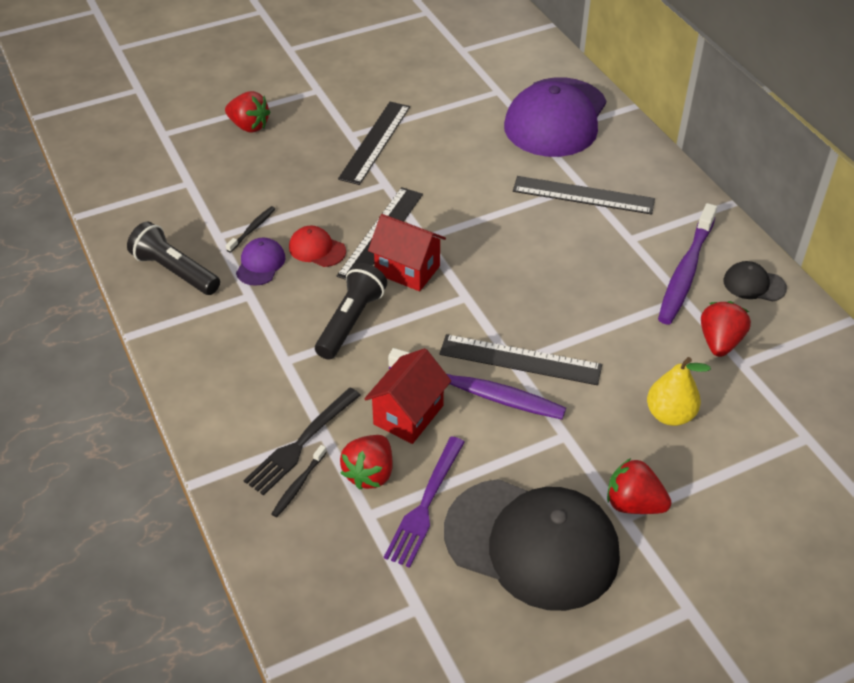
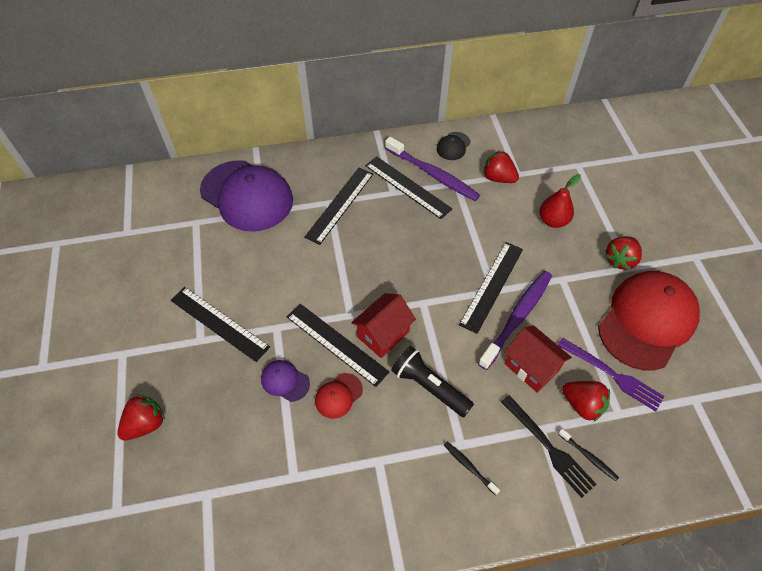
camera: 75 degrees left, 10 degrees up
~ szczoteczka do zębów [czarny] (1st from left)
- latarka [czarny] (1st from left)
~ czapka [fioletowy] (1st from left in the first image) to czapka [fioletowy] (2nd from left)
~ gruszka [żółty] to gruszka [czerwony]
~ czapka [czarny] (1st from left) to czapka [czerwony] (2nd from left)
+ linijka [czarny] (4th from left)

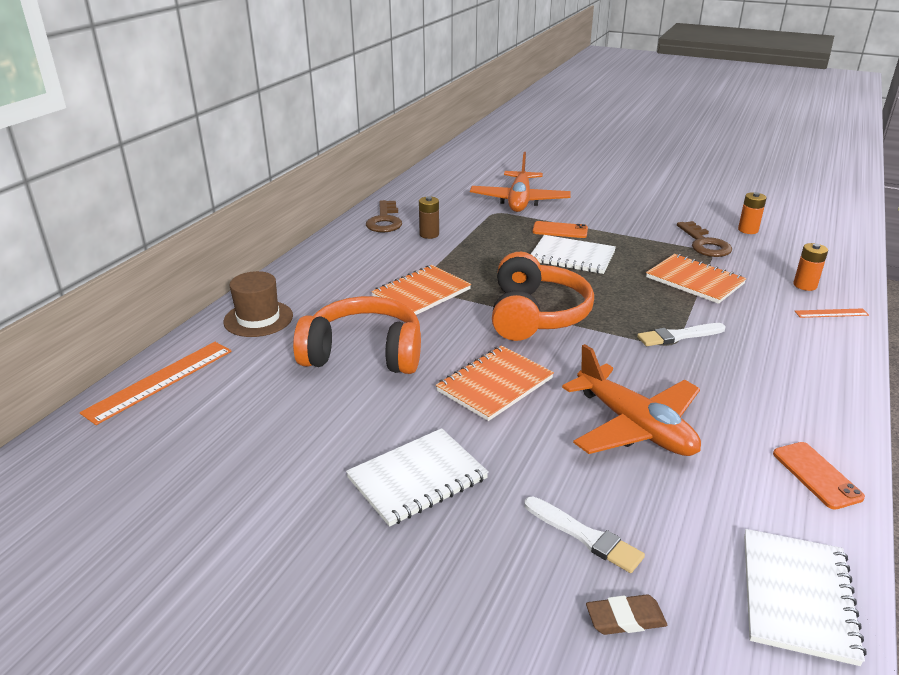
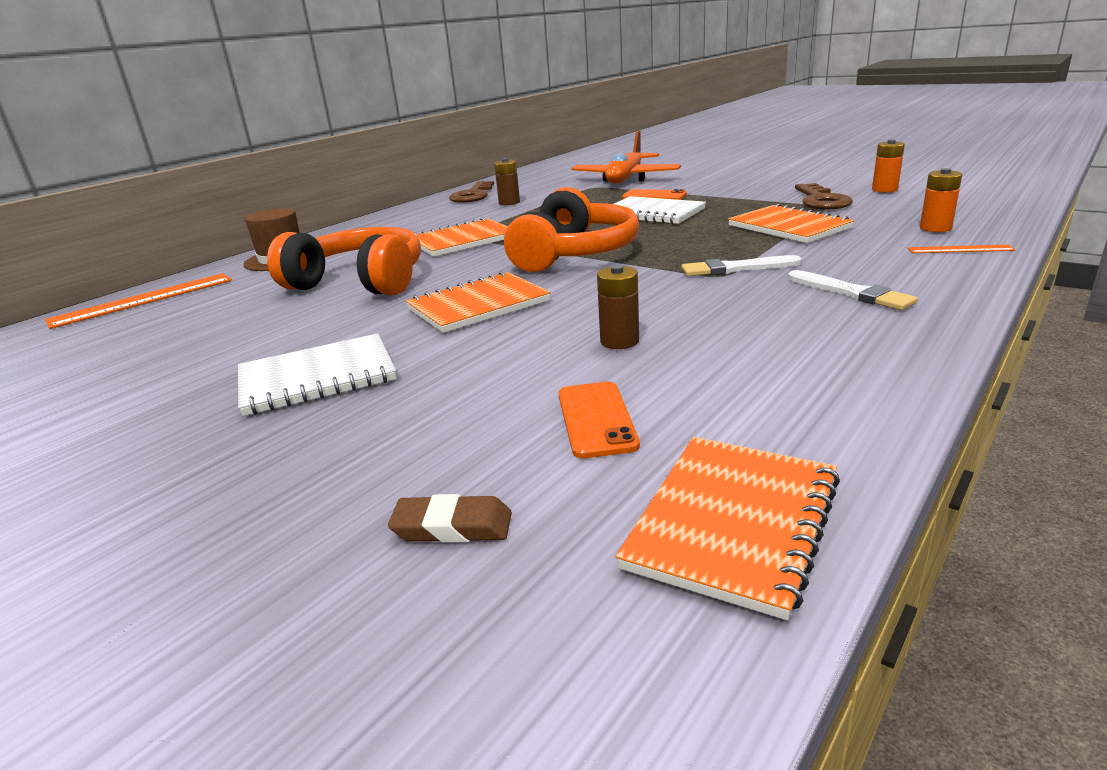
camera: 15 degrees right, 5 degrees down
~ samolot [pomarańczowy] (2nd from left) to bateria [brązowy] (2nd from left)
~ telefon [pomarańczowy] (2nd from left in the first image) to telefon [pomarańczowy] (1st from left)
~ pędzel [biały] (1st from left in the first image) to pędzel [biały] (2nd from left)
~ zeszyt [biały] (3rd from left) to zeszyt [pomarańczowy] (3rd from left)

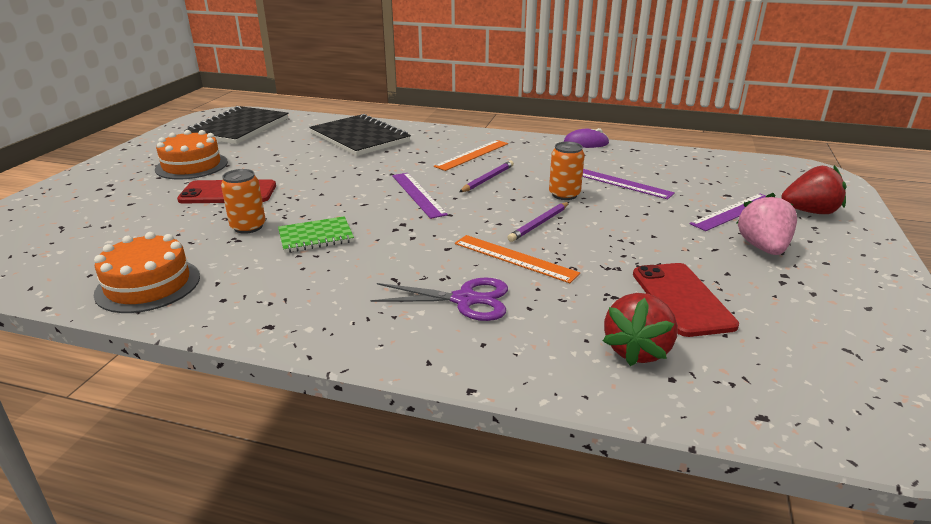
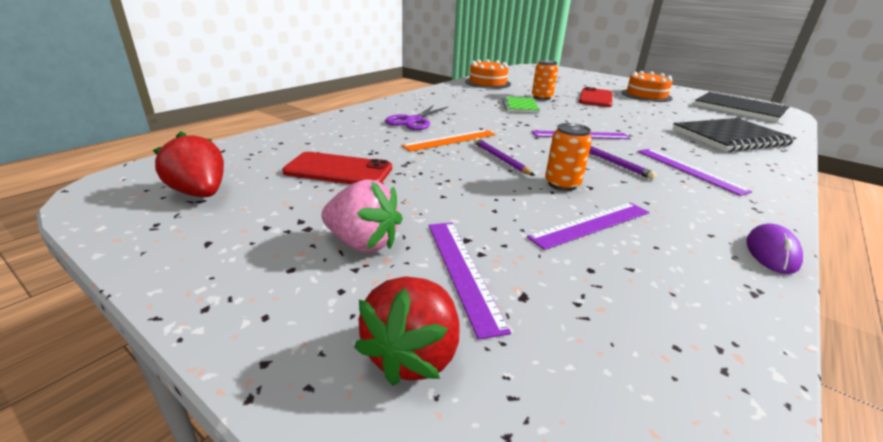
camera: 110 degrees right, 0 degrees up
~ linijka [pomarańczowy] (1st from left) to linijka [fioletowy] (4th from left)
~ truskawka [czerwony] (1st from left)

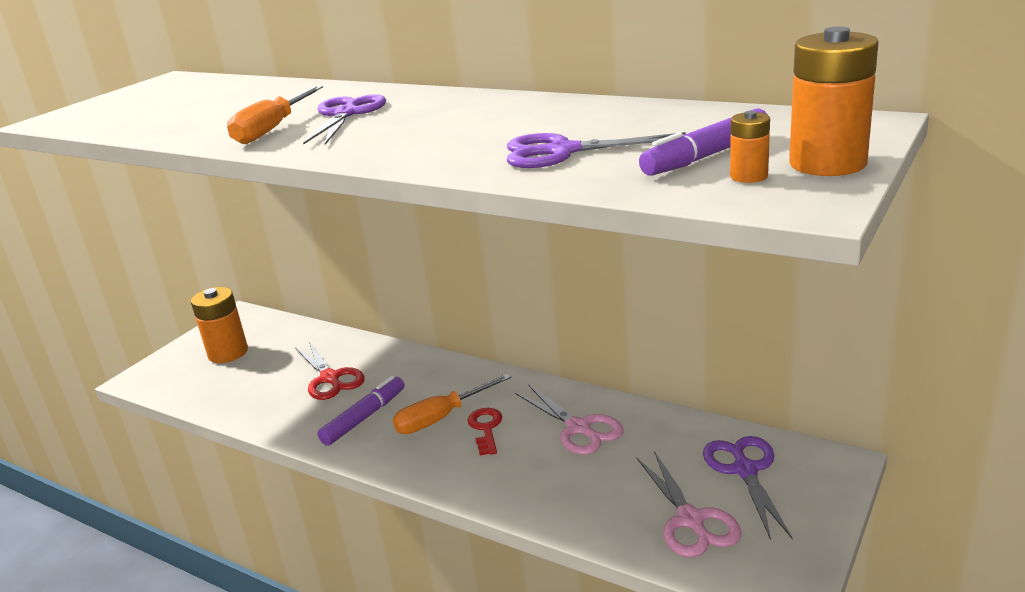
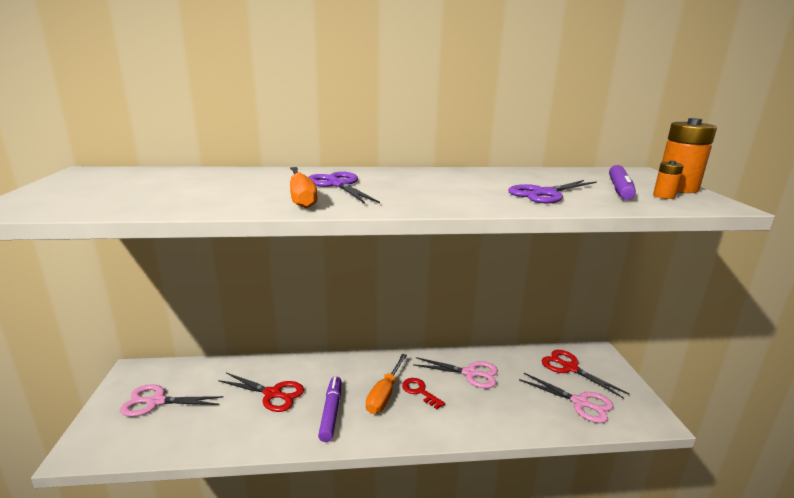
camera: 40 degrees left, 5 degrees down
~ bateria [pomarańczowy] (1st from left) to nożyczki [różowy] (1st from left)
~ nożyczki [fioletowy] (3rd from left) to nożyczki [czerwony] (2nd from left)

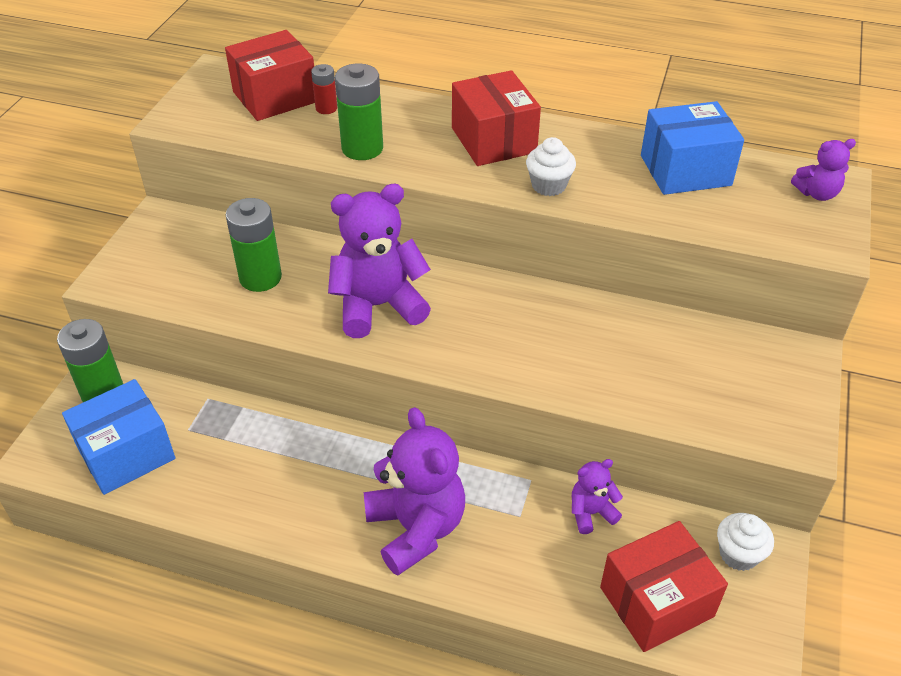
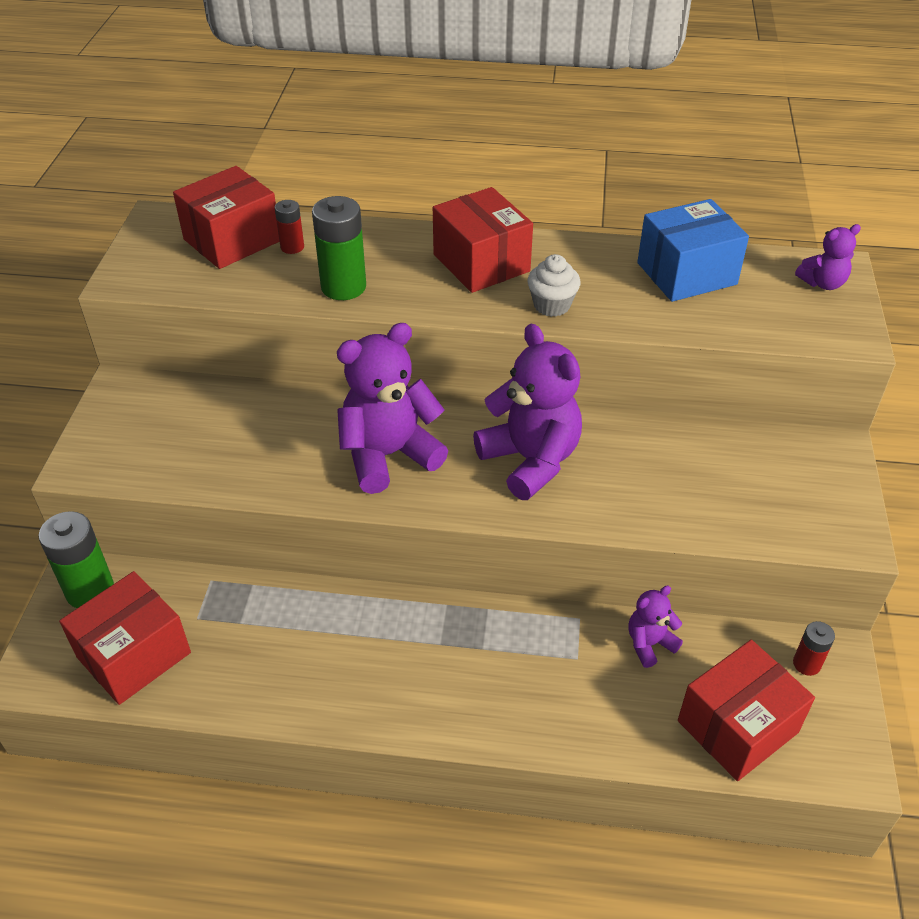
camera: 10 degrees left, 0 degrees up
- bateria [zielony] (2nd from left)
~ pudełko [niebieski] (1st from left) to pudełko [czerwony] (1st from left)
~ miś [fioletowy] (2nd from left)
~ muffinka [biały] (2nd from left) to bateria [czerwony] (2nd from left)

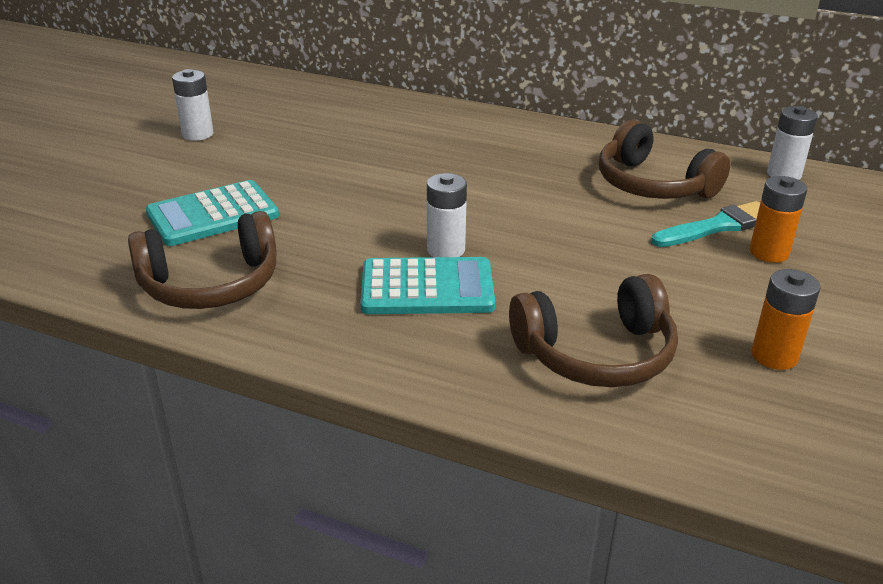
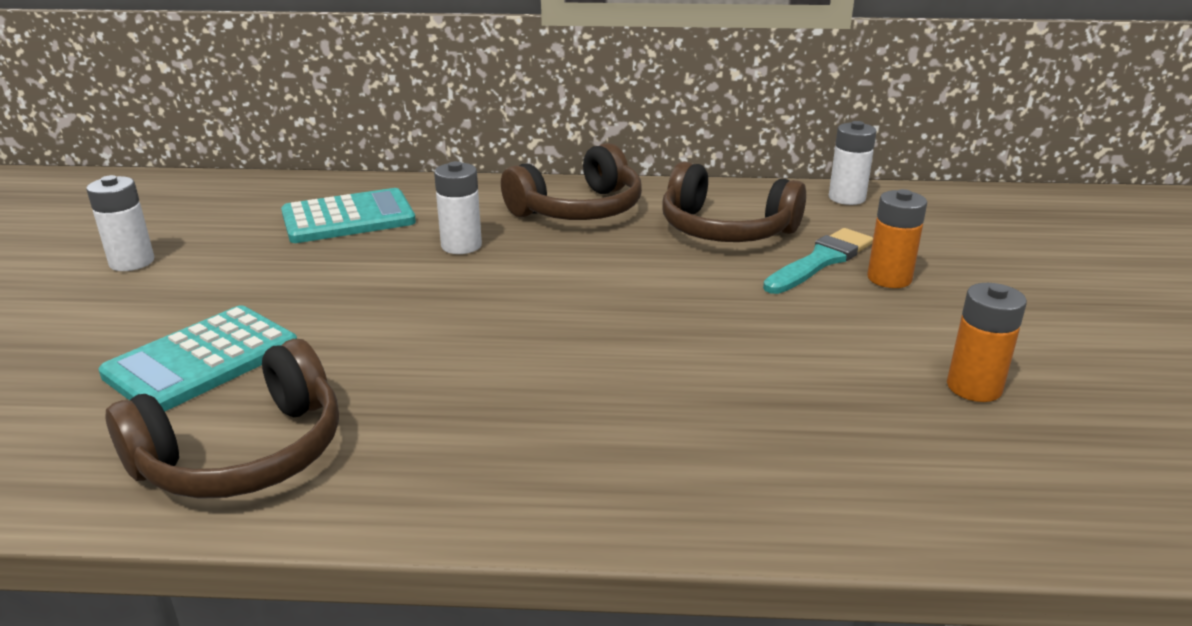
camera: 20 degrees left, 5 degrees down
~ bateria [biały] (2nd from left)
~ kalkulator [turkusowy] (2nd from left)
~ słuchawki [brązowy] (2nd from left)

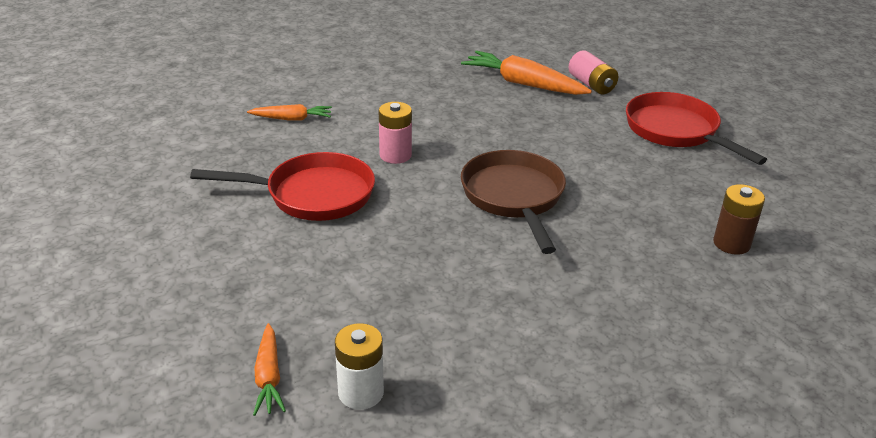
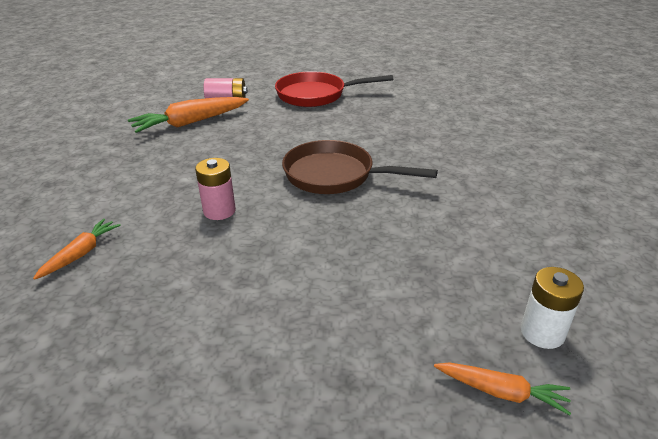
camera: 60 degrees left, 0 degrees up
- patelnia [czerwony] (1st from left)
- bateria [brązowy]

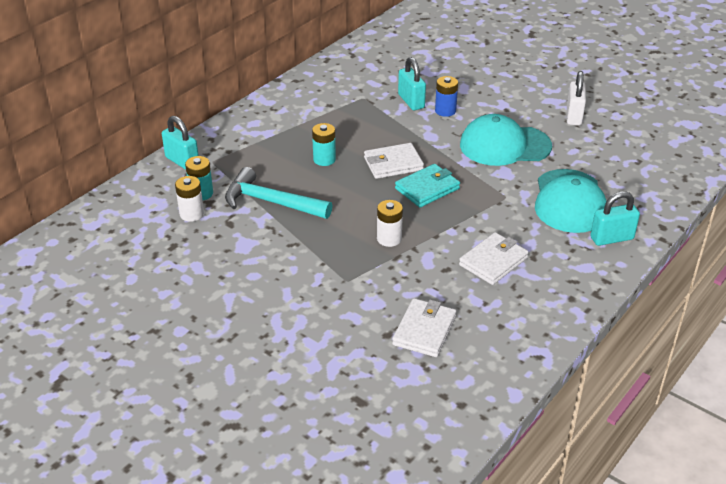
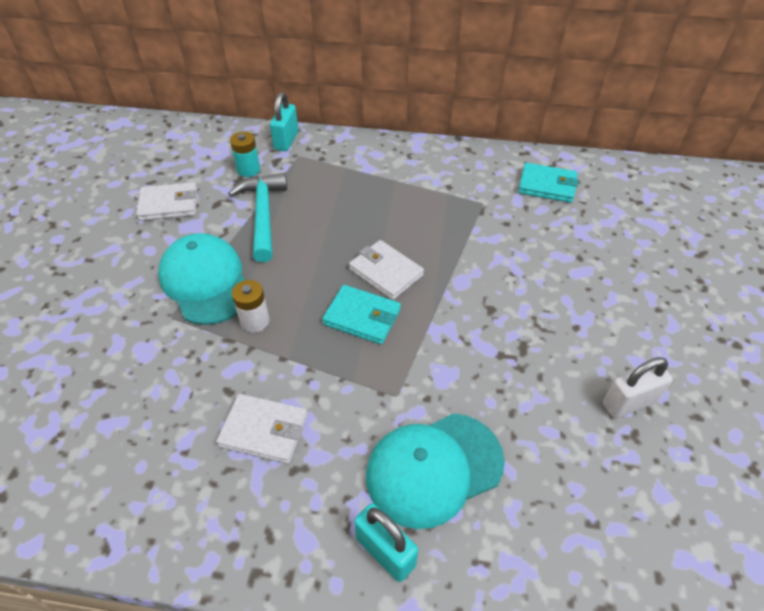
camera: 60 degrees right, 10 degrees up
- kłódka [turkusowy] (2nd from left)
- bateria [niebieski]
~ czapka [turkusowy] (1st from left)
- bateria [turkusowy] (2nd from left)
- bateria [biały] (1st from left)
~ portfel [biały] (2nd from left in the first image) to portfel [biały] (1st from left)
+ portfel [turkusowy] (2nd from left)

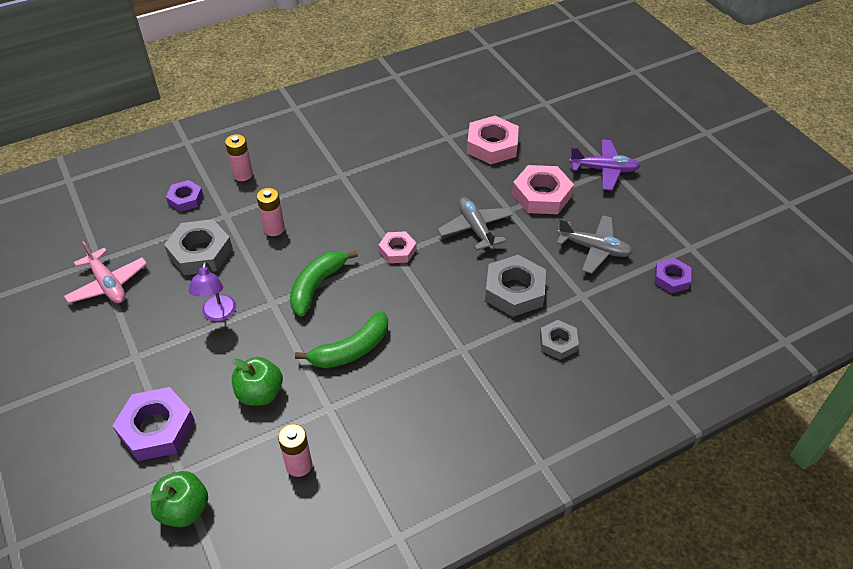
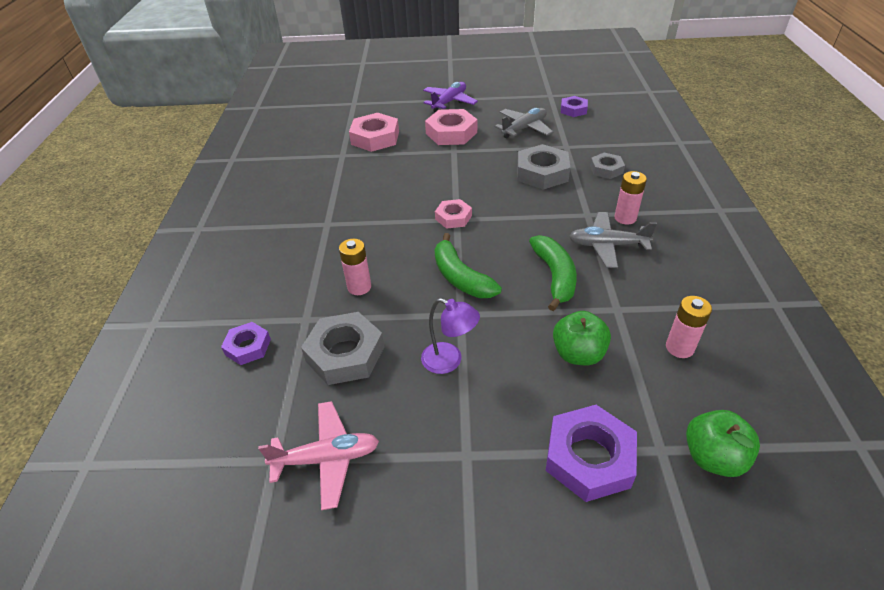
camera: 60 degrees left, 5 degrees down
~ bateria [różowy] (1st from left in the first image) to bateria [różowy] (2nd from left)
~ samolot [szary] (1st from left in the first image) to samolot [szary] (2nd from left)

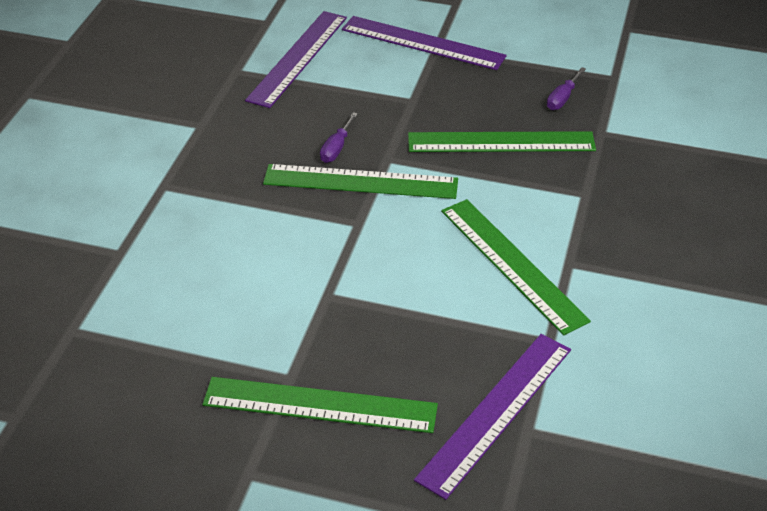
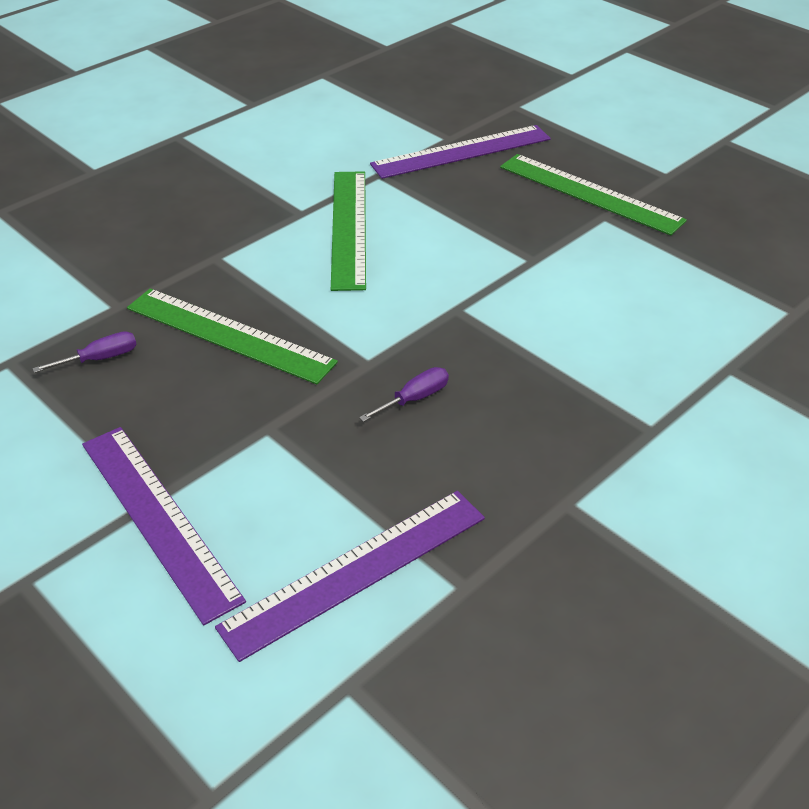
camera: 150 degrees left, 0 degrees up
- linijka [zielony] (2nd from left)

